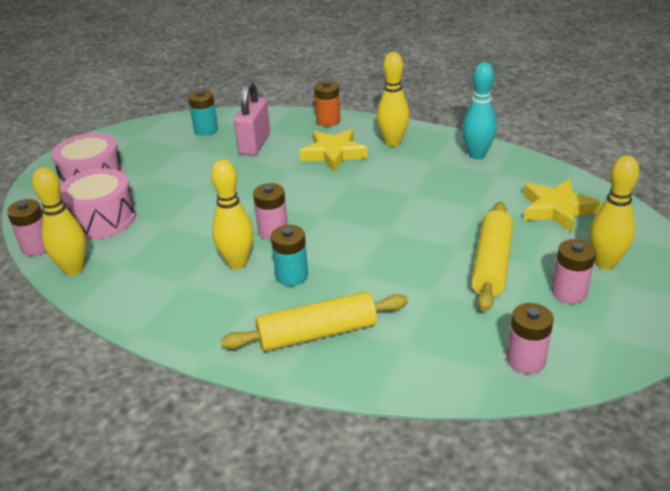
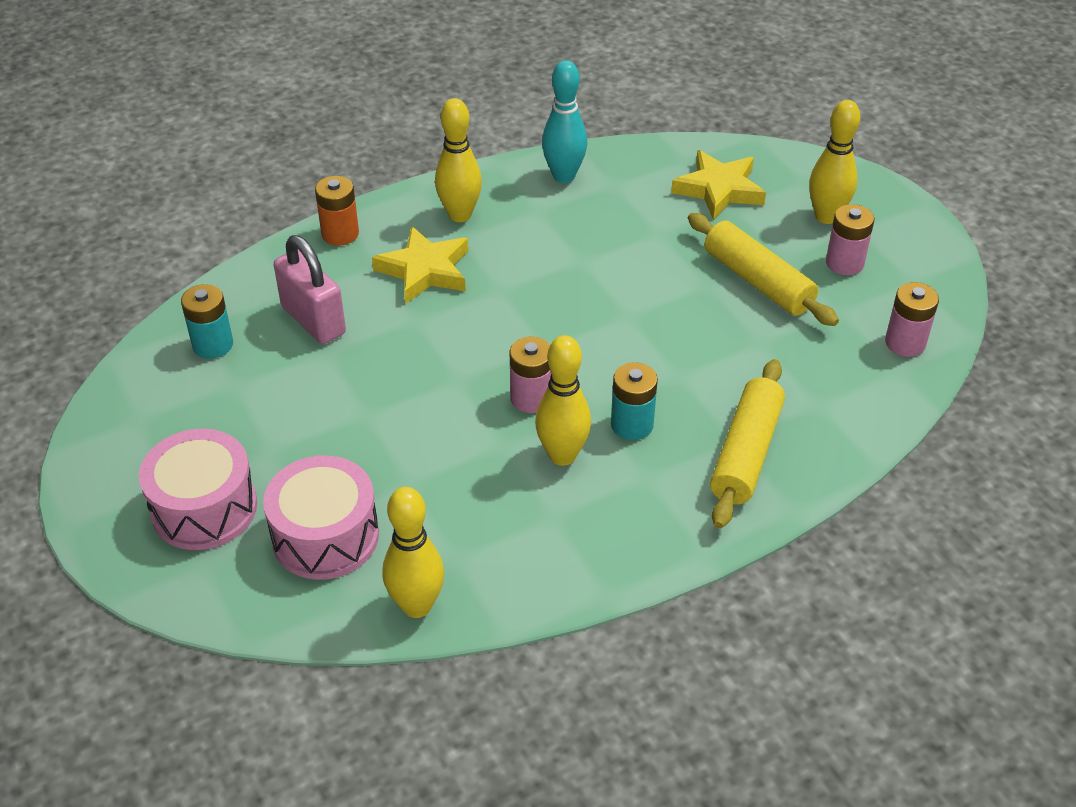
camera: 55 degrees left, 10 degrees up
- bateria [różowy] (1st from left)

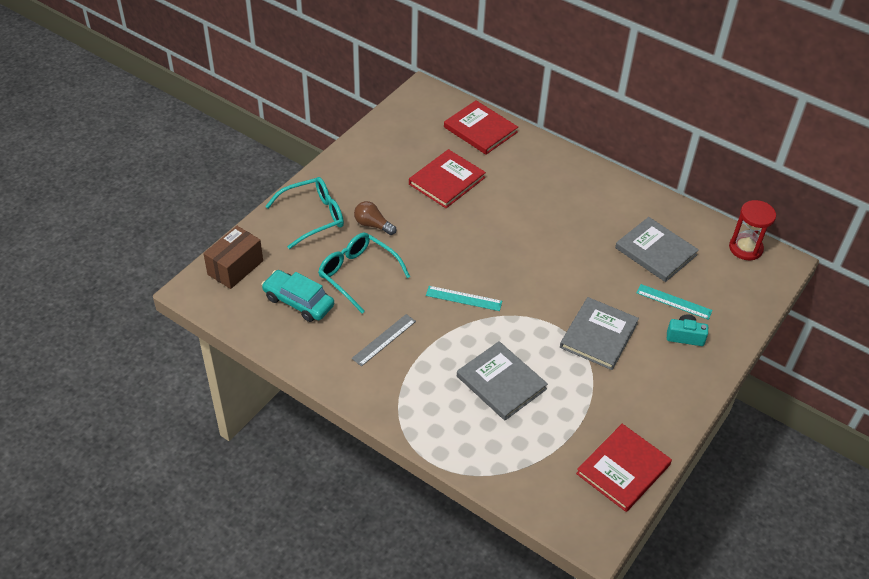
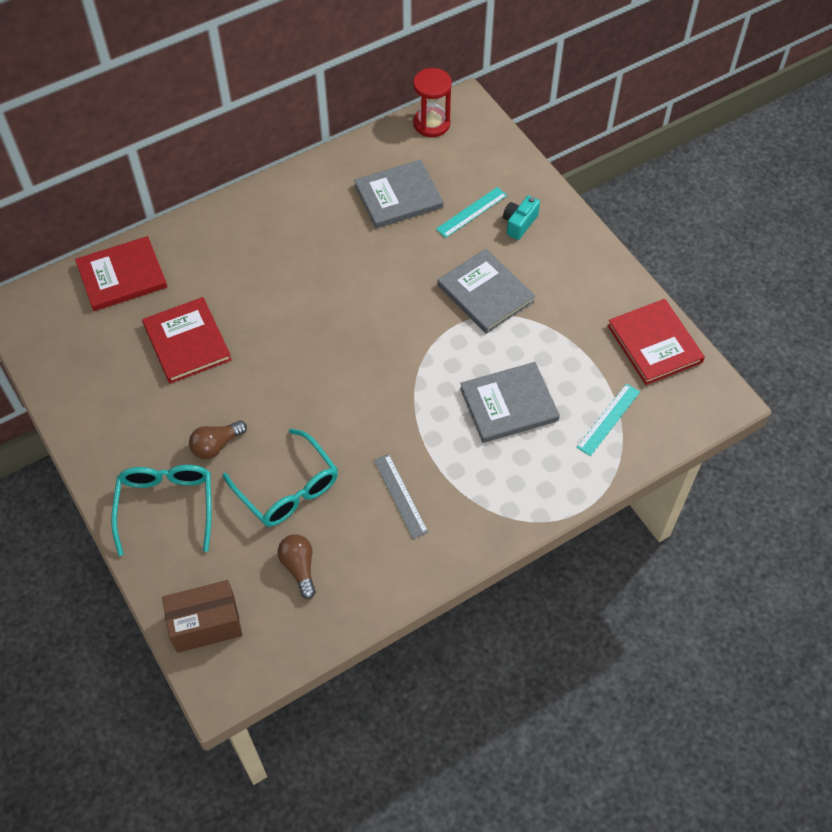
camera: 65 degrees left, 10 degrees up
~ pudełko [brązowy] 75 degrees counterclockwise
~ okulary [turkusowy] (2nd from left) 105 degrees counterclockwise
~ samochód [turkusowy] to żarówka [brązowy] (2nd from left)
~ linijka [turkusowy] (1st from left in the first image) to linijka [turkusowy] (2nd from left)

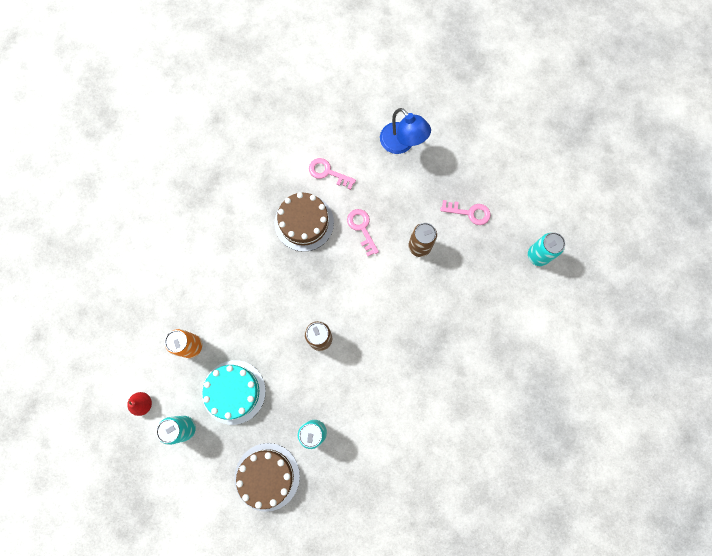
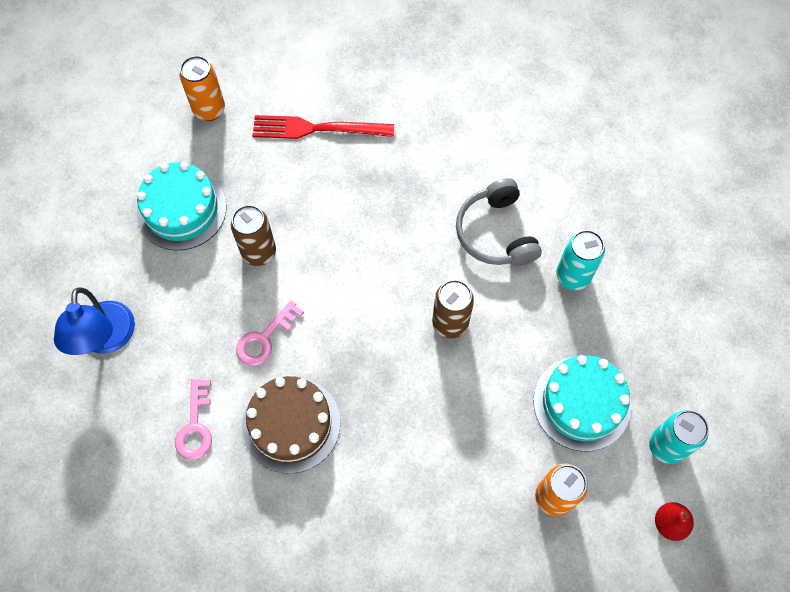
camera: 115 degrees left, 10 degrees down
~ lampka [niebieski] 150 degrees clockwise
~ klucz [różowy] (3rd from left) to tort [turkusowy] (1st from left)
~ puszka [turkusowy] (3rd from left) to puszka [pomarańczowy] (1st from left)
- tort [brązowy] (1st from left)
+ widelec [czerwony]
+ słuchawki [szary]

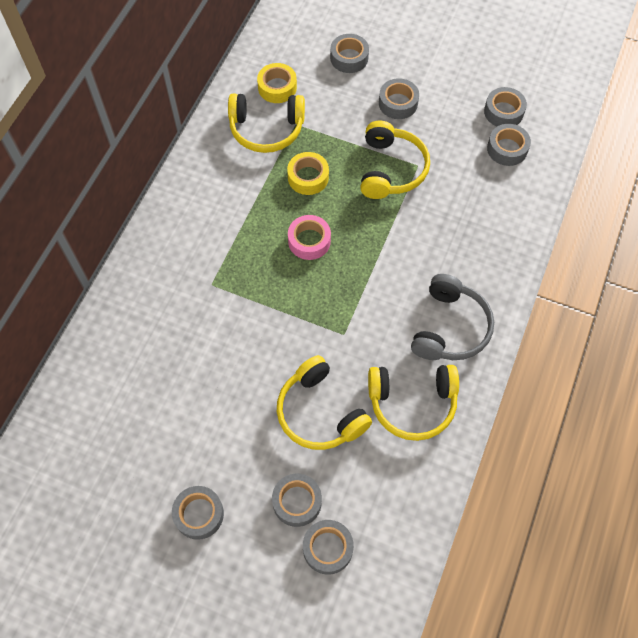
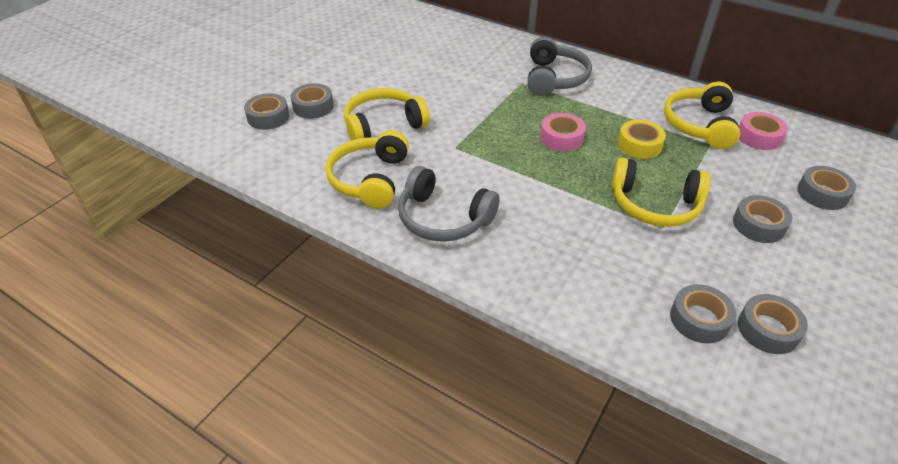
camera: 100 degrees right, 20 degrees down
~ taśma klejąca [żółty] (1st from left) to taśma klejąca [różowy] (2nd from left)
- taśma klejąca [szary] (1st from left)
+ słuchawki [szary] (2nd from left)

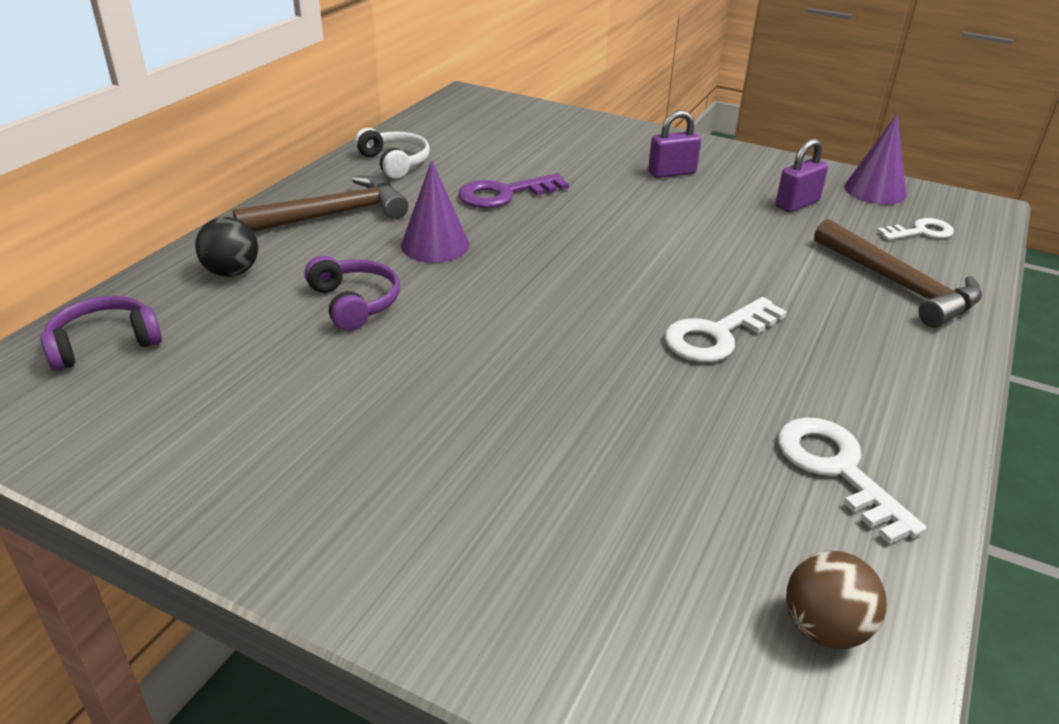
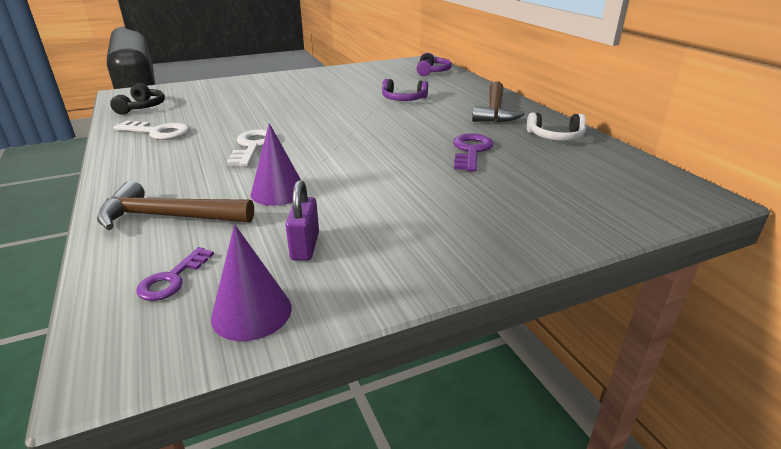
camera: 130 degrees right, 5 degrees down
- kłódka [fioletowy] (1st from left)
~ stożek [fioletowy] (1st from left in the first image) to stożek [fioletowy] (2nd from left)
- piłka [czarny]
~ klucz [biały] (3rd from left) to klucz [fioletowy] (1st from left)
~ piłka [brązowy] to słuchawki [czarny]

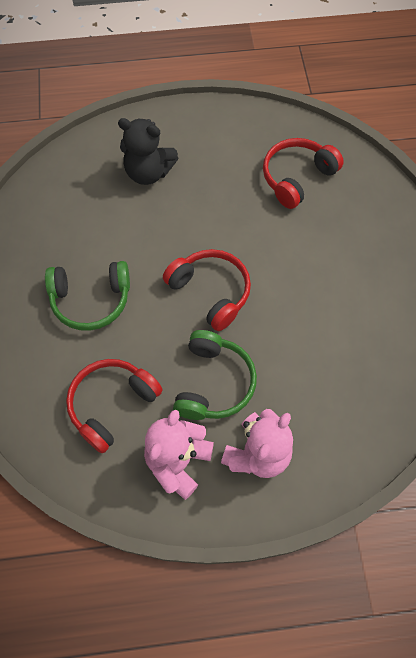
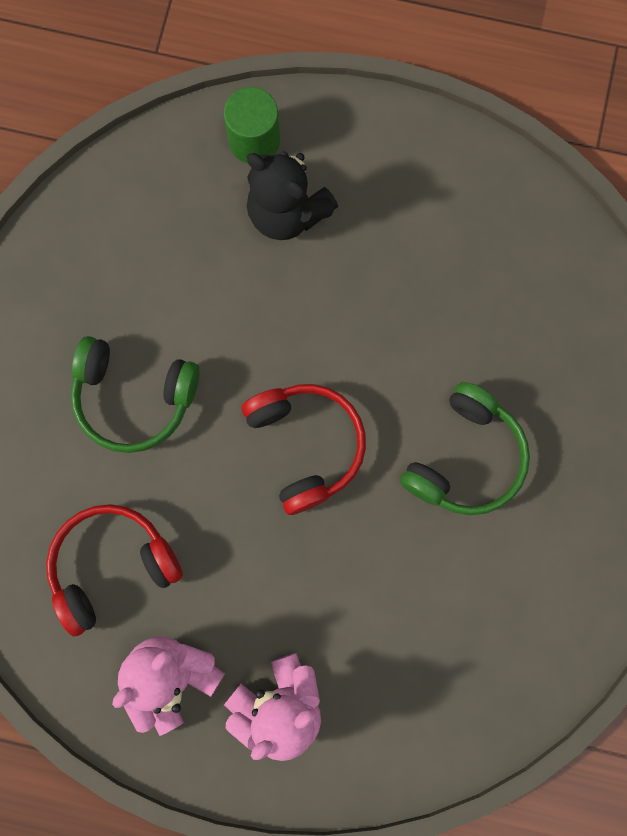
camera: 20 degrees right, 15 degrees up
- słuchawki [czerwony] (3rd from left)
~ słuchawki [zielony] (2nd from left)
+ walec [zielony]

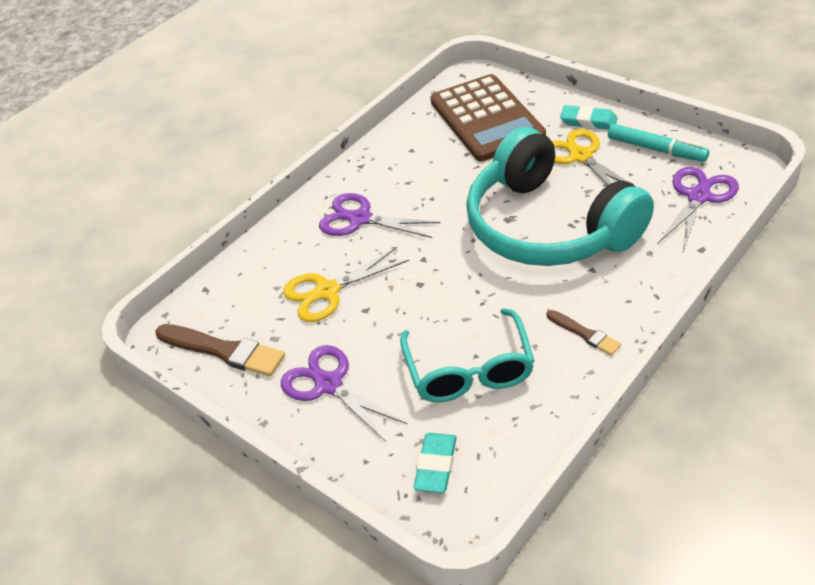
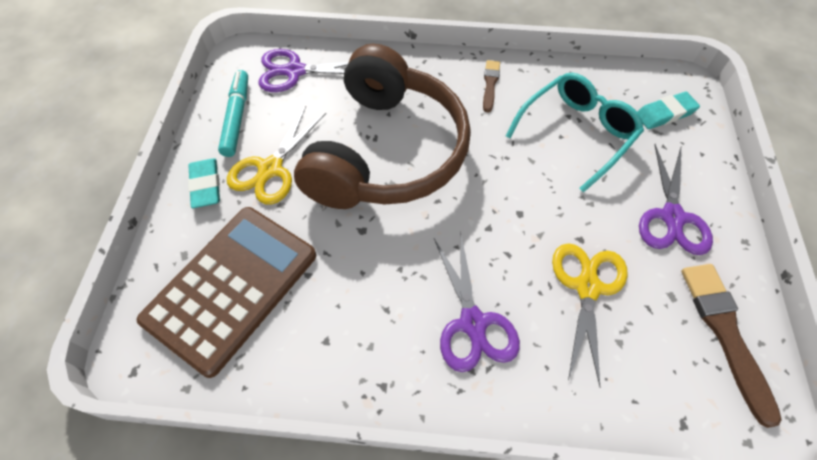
camera: 130 degrees left, 15 degrees up
~ słuchawki [turkusowy] to słuchawki [brązowy]
~ nożyczki [żółty] (1st from left in the first image) 105 degrees counterclockwise

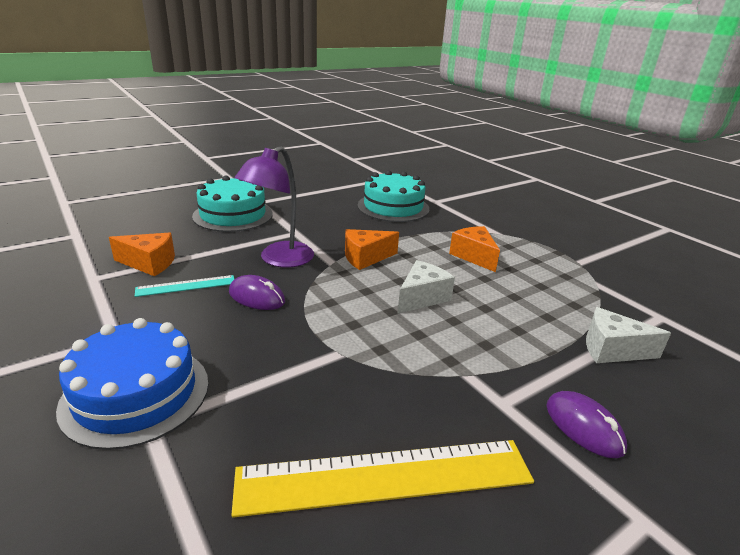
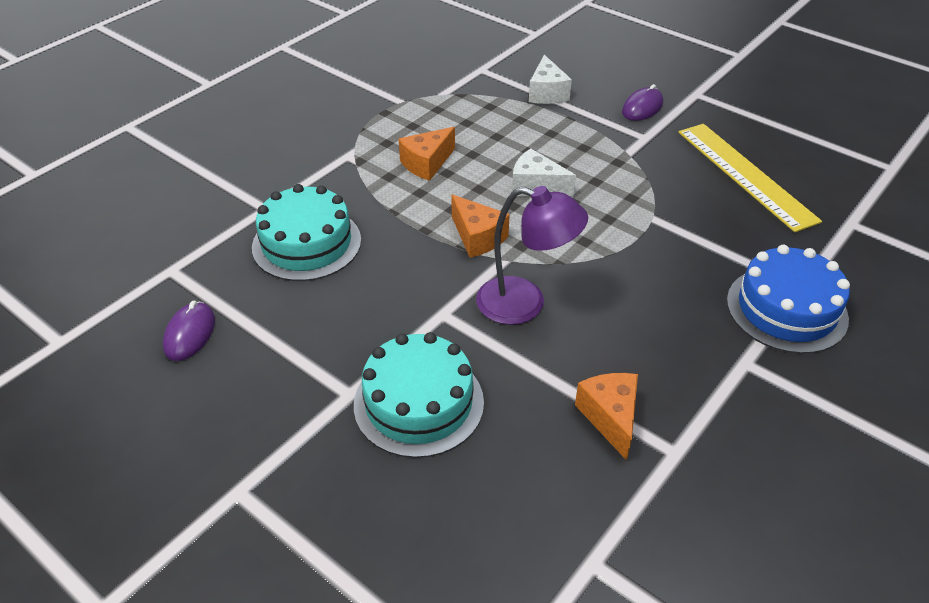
camera: 105 degrees left, 15 degrees up
- linijka [turkusowy]
~ myszka [fioletowy] (1st from left)

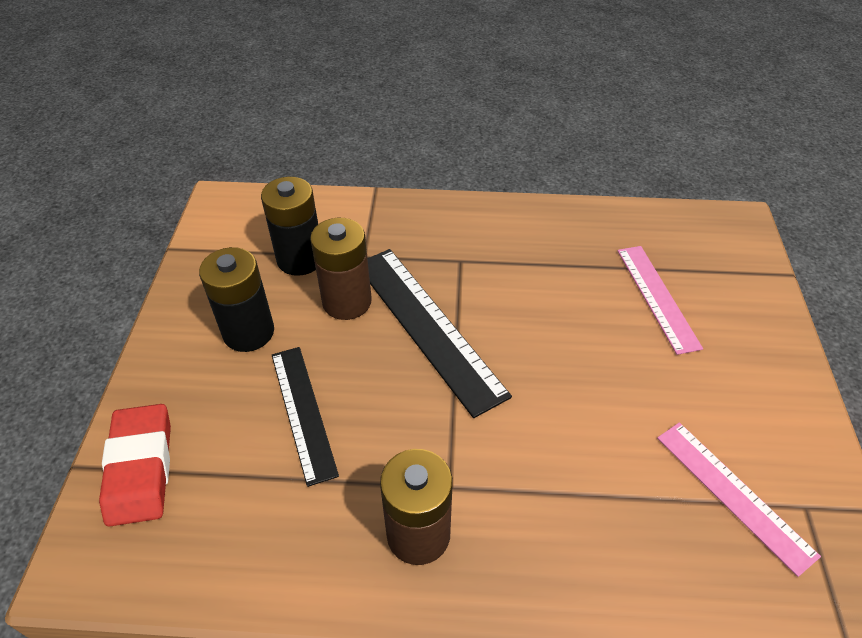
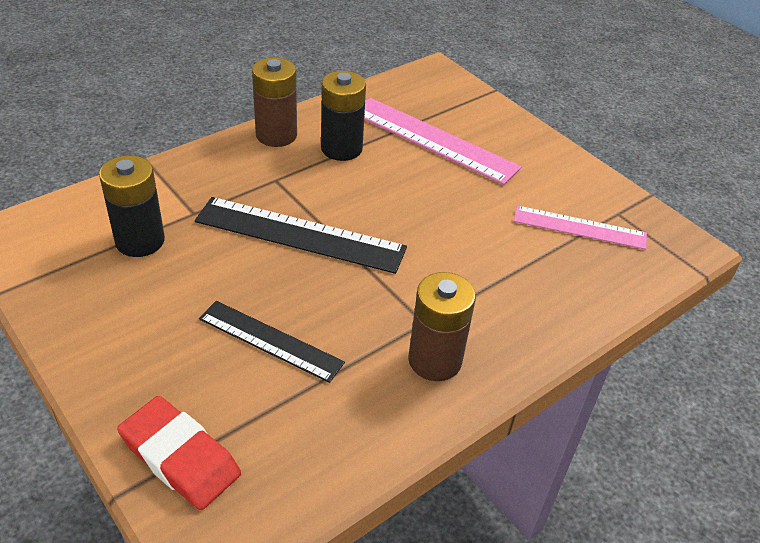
camera: 45 degrees left, 5 degrees down
~ bateria [brązowy] (1st from left)
~ linijka [różowy] (1st from left) x1.55
~ bateria [czarny] (1st from left in the first image) to bateria [czarny] (2nd from left)

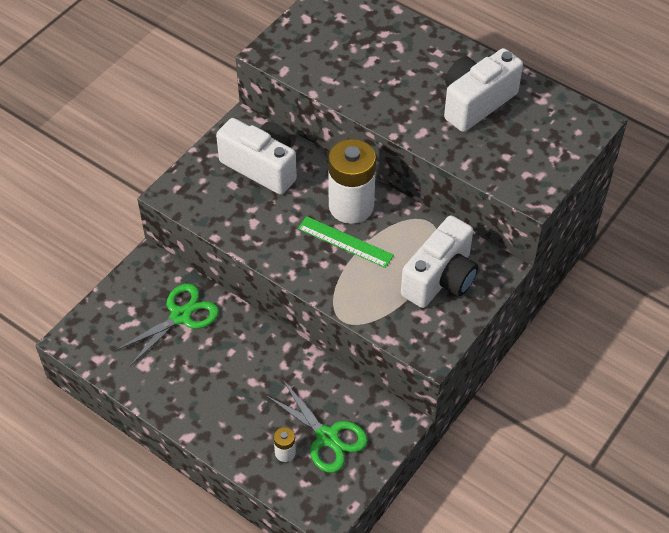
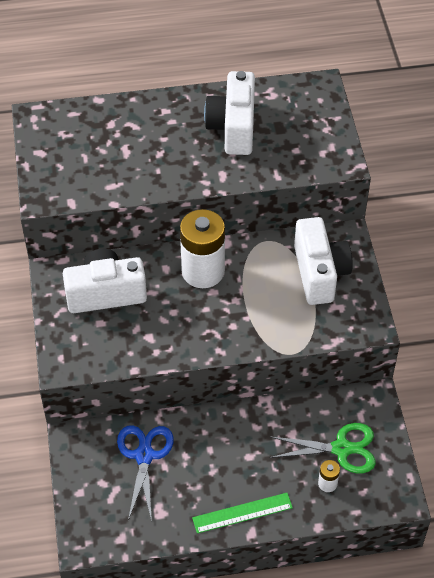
camera: 45 degrees left, 0 degrees up
~ linijka [zielony]
~ nożyczki [zielony] (1st from left) to nożyczki [niebieski]

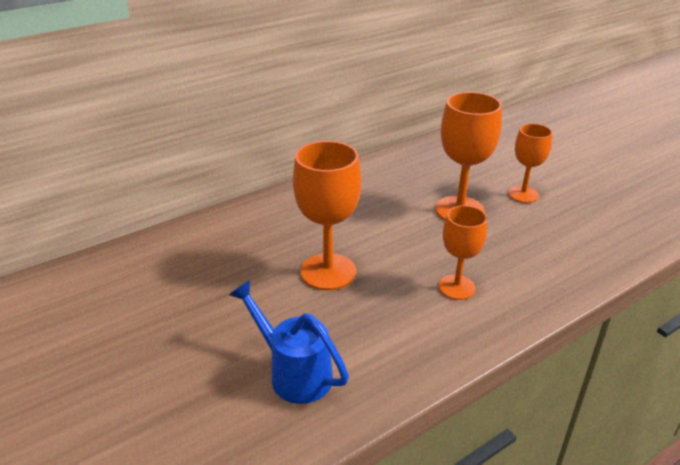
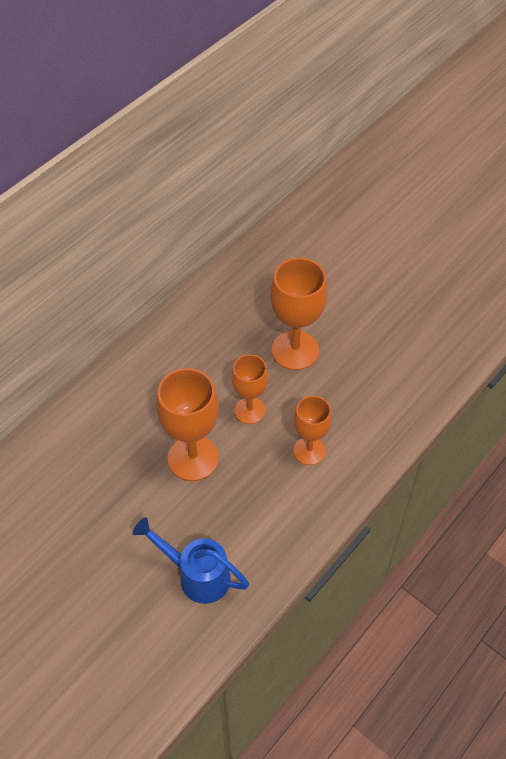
camera: 15 degrees left, 20 degrees up
~ kielich [pomarańczowy] (4th from left in the first image) to kielich [pomarańczowy] (2nd from left)

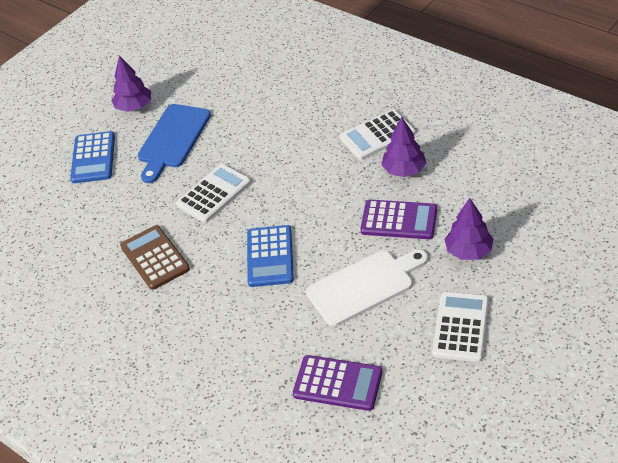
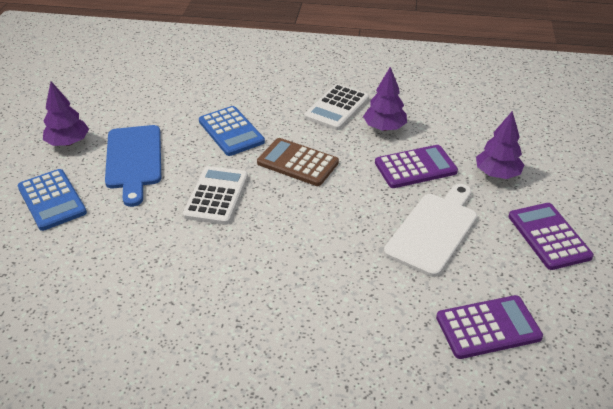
camera: 35 degrees left, 5 degrees down
~ kalkulator [brązowy]
~ kalkulator [niebieski] (2nd from left)
~ kalkulator [biały] (3rd from left) to kalkulator [fioletowy] (3rd from left)

